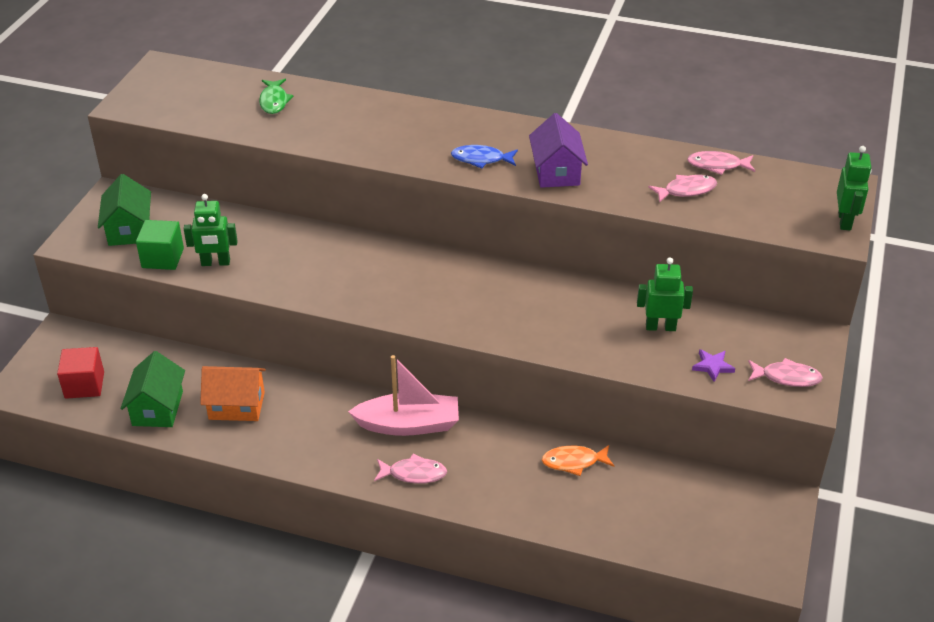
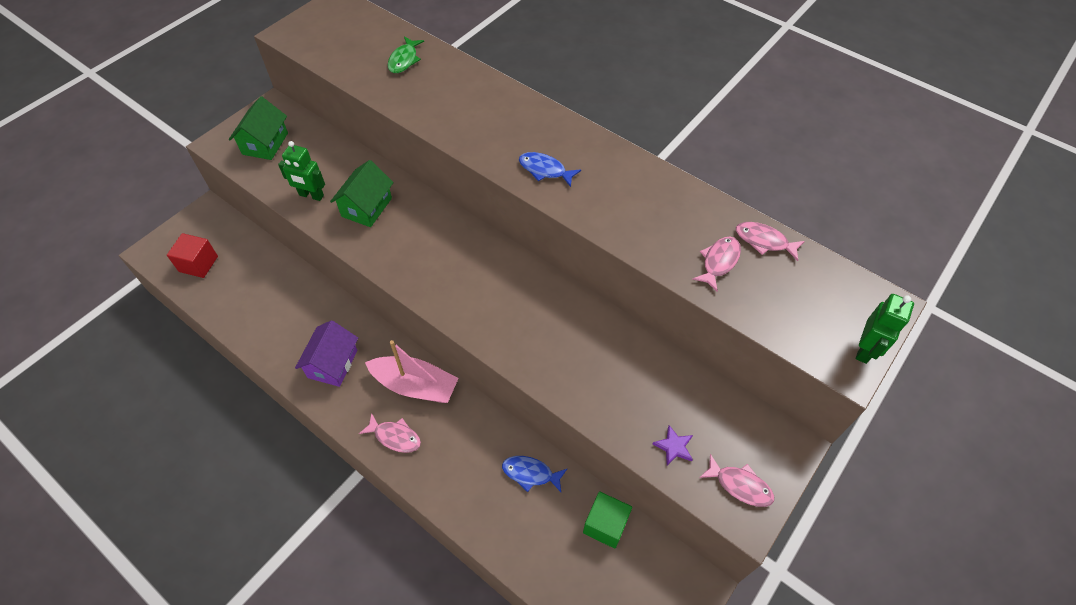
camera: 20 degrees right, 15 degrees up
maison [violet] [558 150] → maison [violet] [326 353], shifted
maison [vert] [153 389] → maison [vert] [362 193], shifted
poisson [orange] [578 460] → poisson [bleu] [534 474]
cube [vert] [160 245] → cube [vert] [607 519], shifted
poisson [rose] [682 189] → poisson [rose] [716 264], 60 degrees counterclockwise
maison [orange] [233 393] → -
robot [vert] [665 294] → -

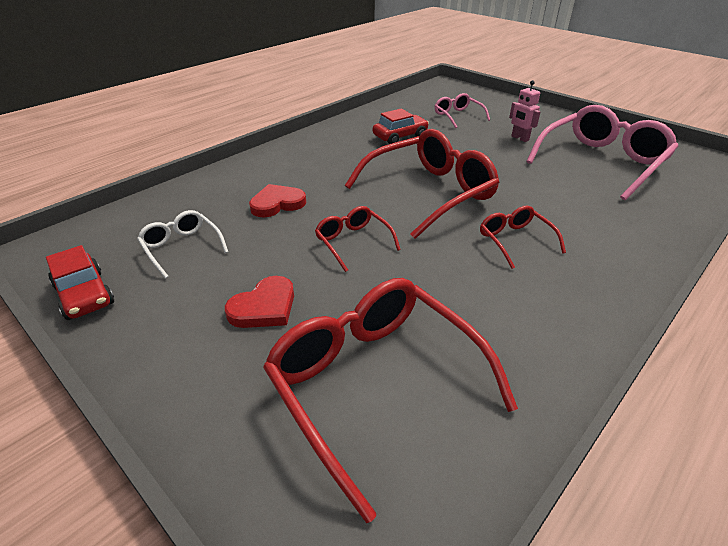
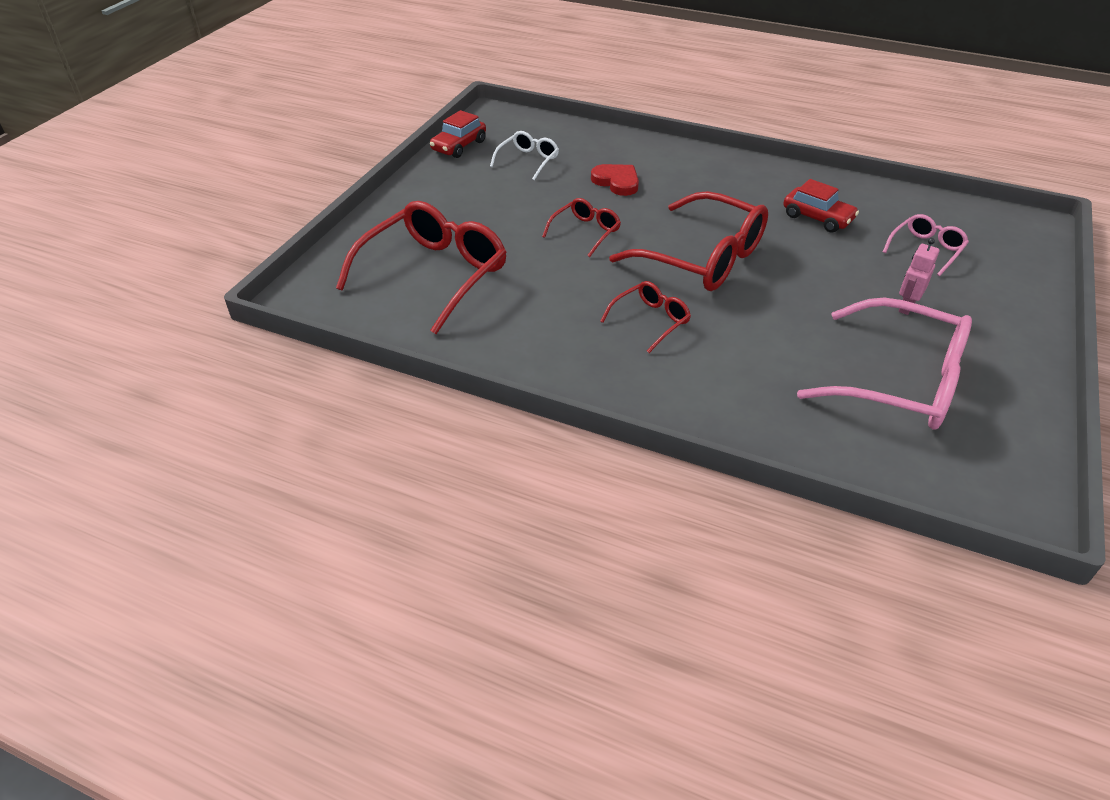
camera: 70 degrees right, 5 degrees up
cœur [rouge] [259 302] → -

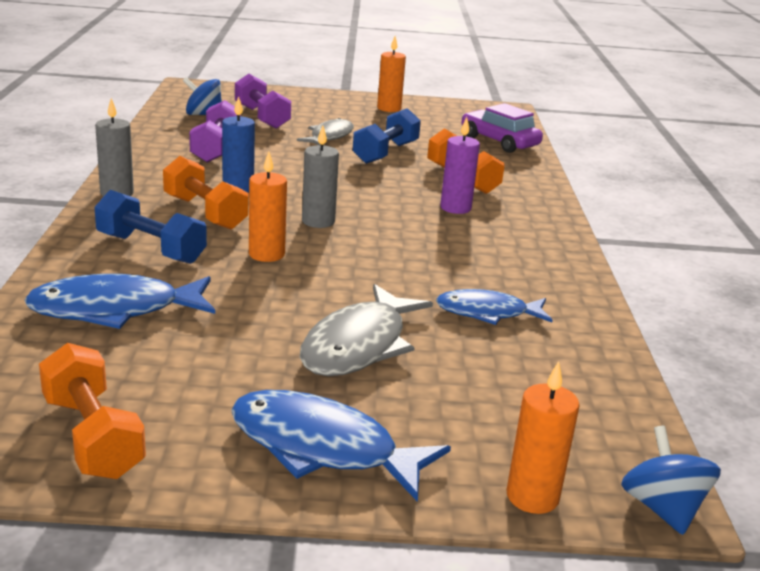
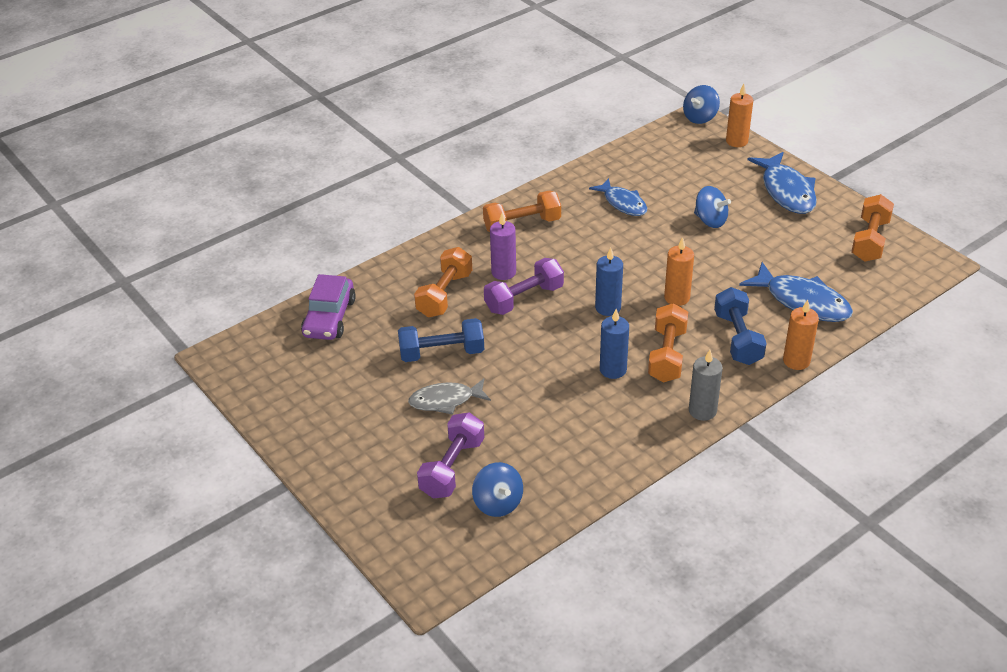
camera: 125 degrees left, 15 degrees up
- → haltère [orange] [522 211]
haltère [violet] [215 131] → haltère [violet] [524 286], shifted
bougie [gris] [320 177] → bougie [bleu] [609 281]
poisson [gris] [366 330] → toupie [bleu] [712 207]
bougie [orange] [391 74] → bougie [orange] [801 335], shifted

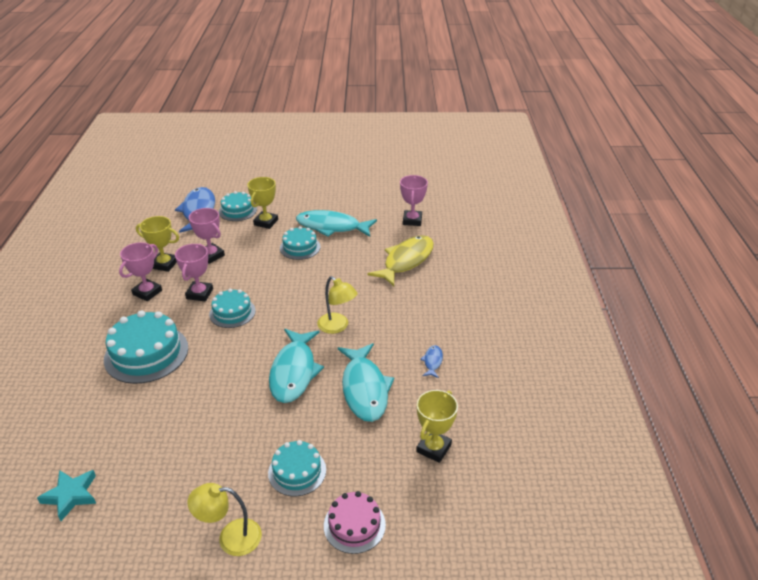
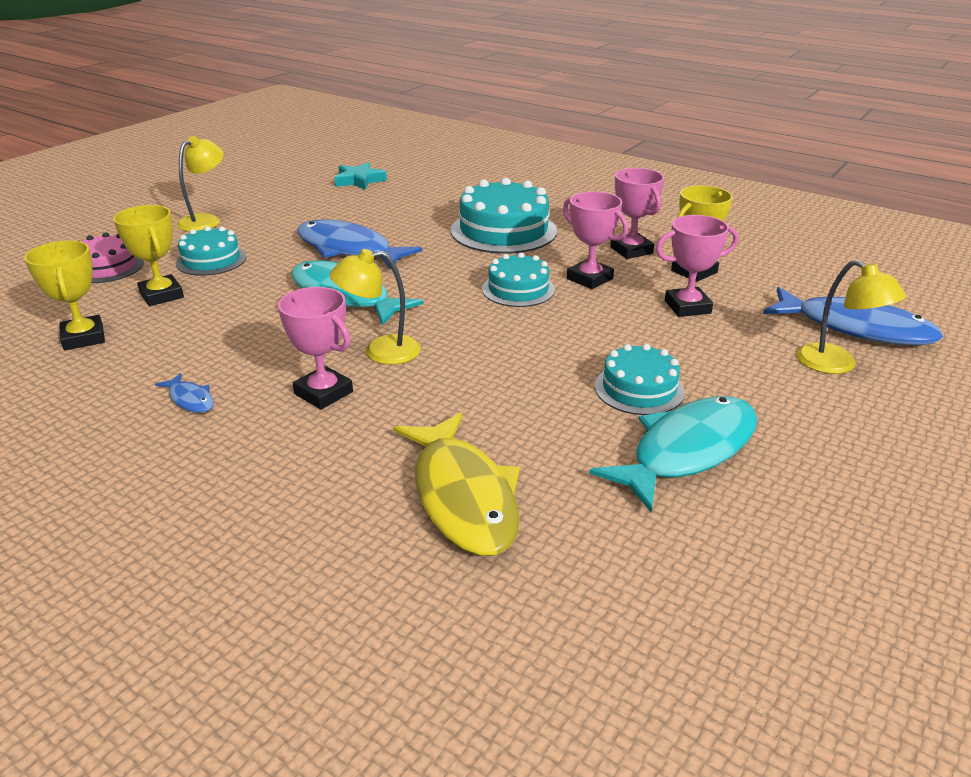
camera: 125 degrees right, 5 degrees down
trophée [jaune] [262 203] → trophée [jaune] [148 255], shifted
trophée [rose] [414 200] → trophée [rose] [315 348], shifted
- → poisson [bleu] [359 244]
gâteau [turquoise] [238 206] → lampe [jaune] [851 317]
poisson [turquoise] [366 382] → -

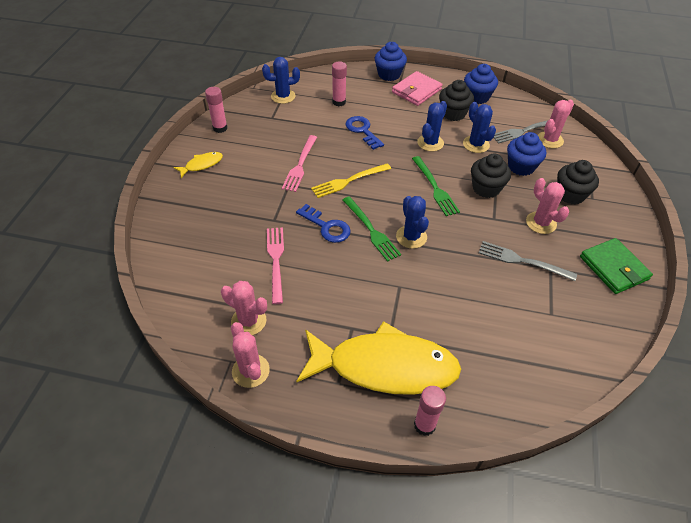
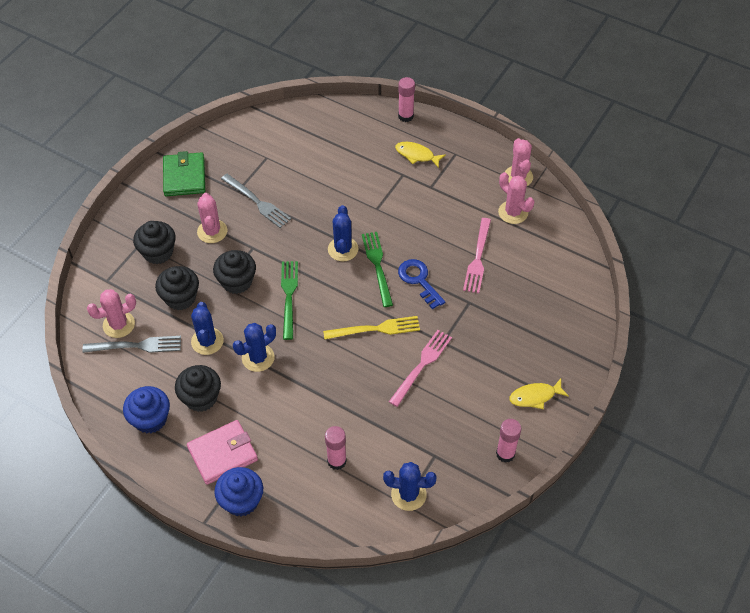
camera: 160 degrees left, 5 degrees up
muffin [bleu] [526 154] → muffin [noir] [177 288]
poisson [jaune] [378 358] → poisson [jaune] [420 155], x0.41
clé [bleu] [364 133] → -

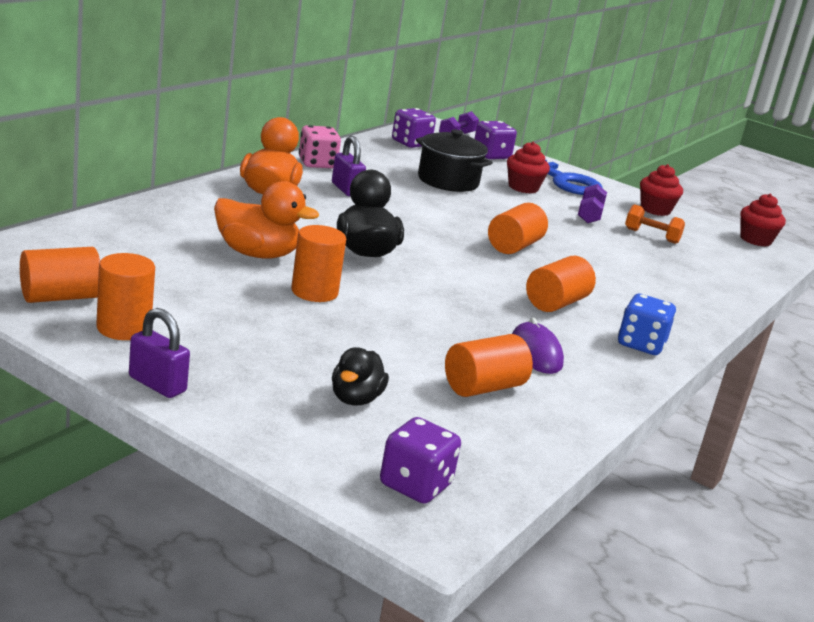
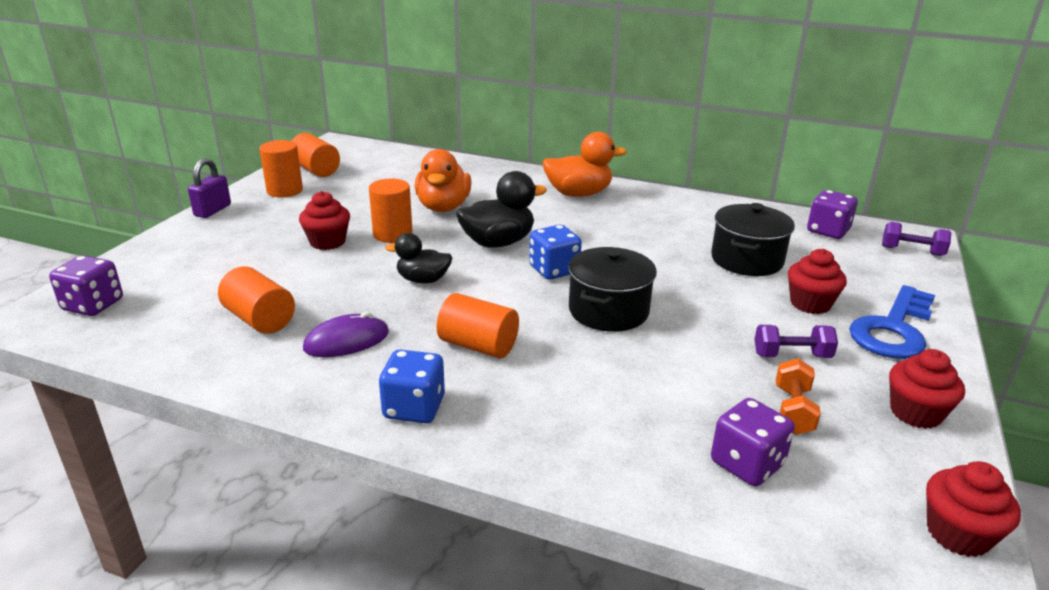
camera: 80 degrees right, 5 degrees up
- → muffin [rouge] [324 220]
canard [noir] [360 376] → canard [noir] [418 258], shifted
- → dé [bleu] [555 252]
cylindre [orange] [518 228] → marmite [noir] [612 289]
dé [violet] [496 140] → dé [violet] [753 442], shifted
dé [rose] [320 146] → -
cadenas [violet] [349 166] → -

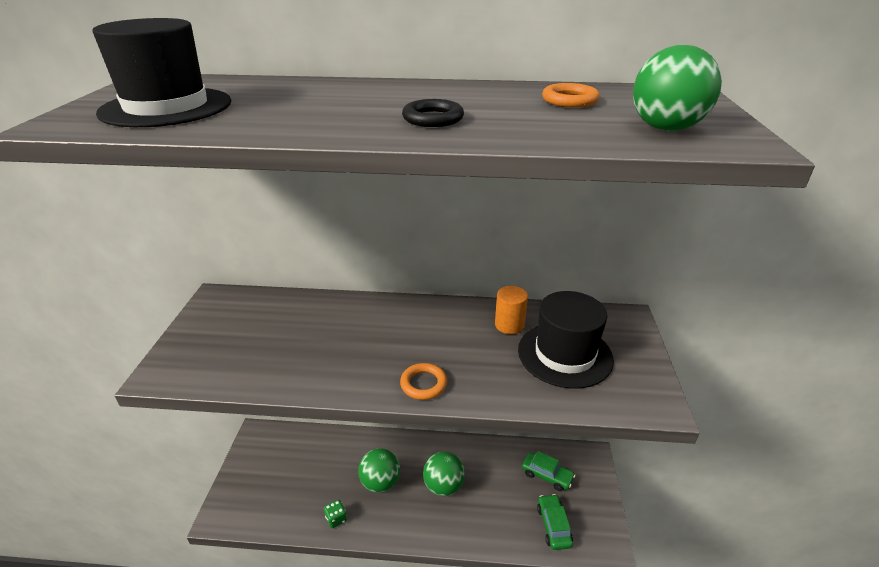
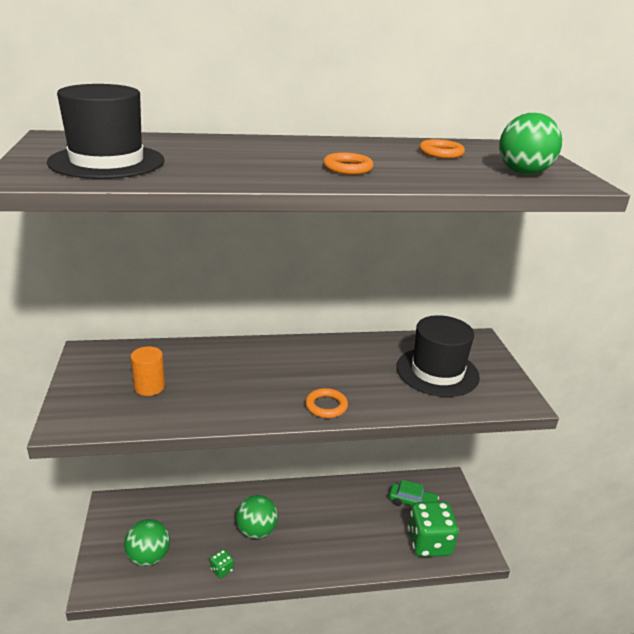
camera: 15 degrees left, 5 degrees down
balle [vert] [444 474] → balle [vert] [147 542], shifted
cylindre [orange] [511 310] → cylindre [orange] [147 371], shifted
anneau [noir] [433 113] → anneau [orange] [348 163]
voiture [vert] [555 522] → dé [vert] [433 529]

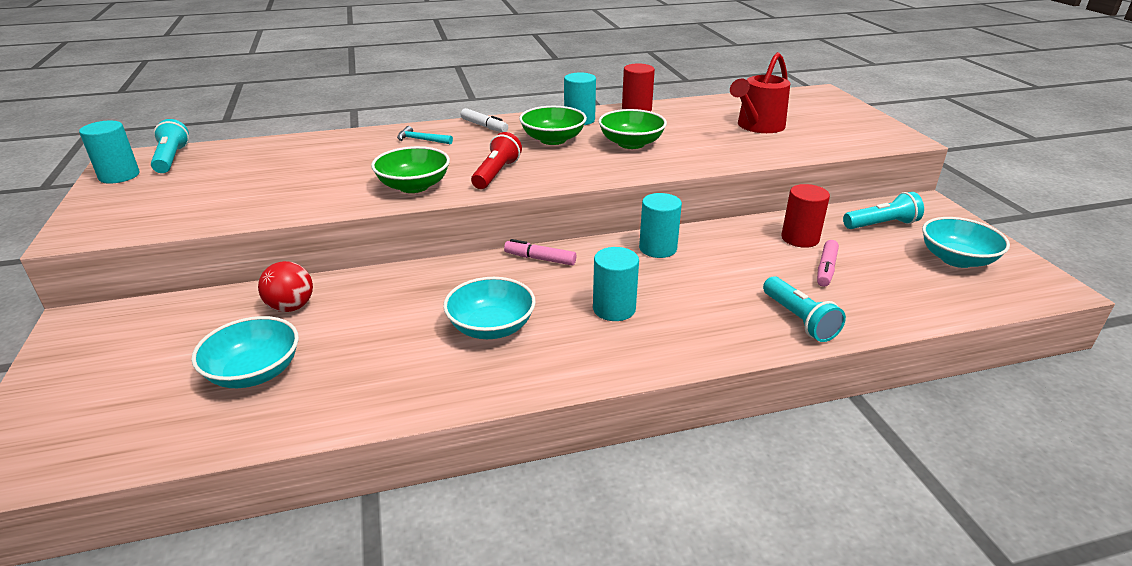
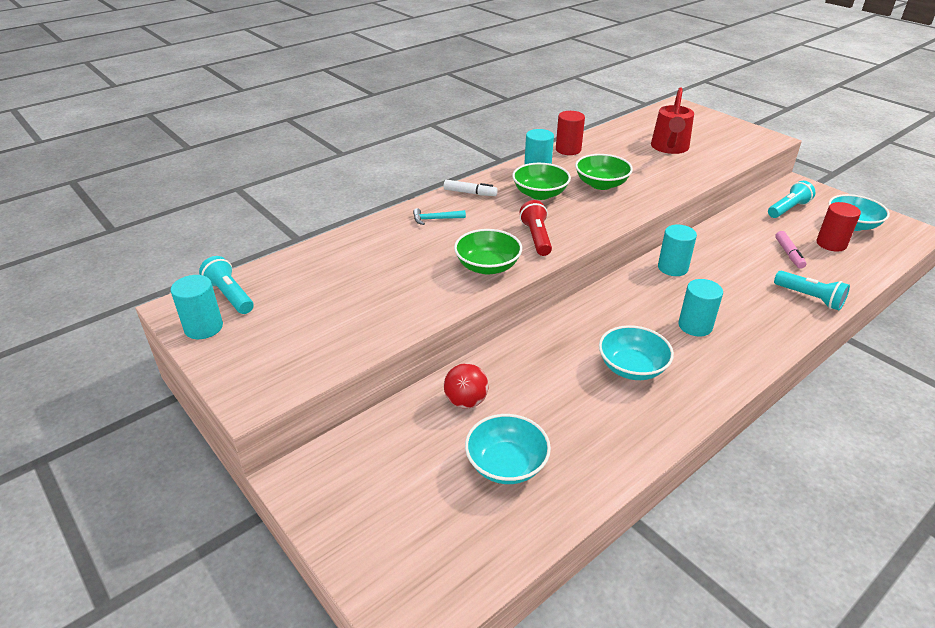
camera: 25 degrees left, 5 degrees up
cylindre [rouge] [805 216] → cylindre [rouge] [838 227], shifted
feutre [rose] [540 252] → -

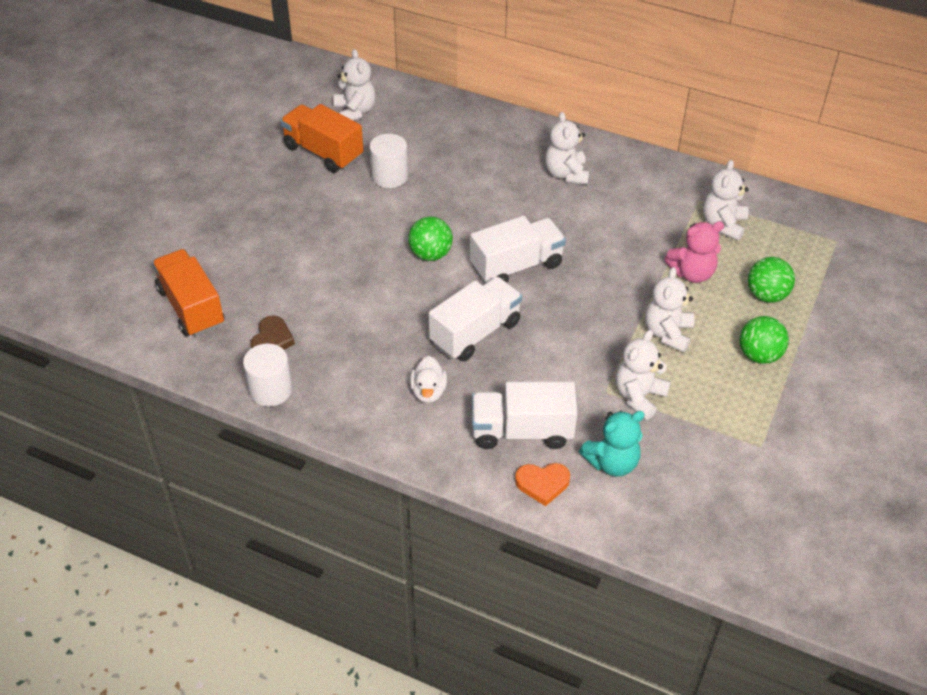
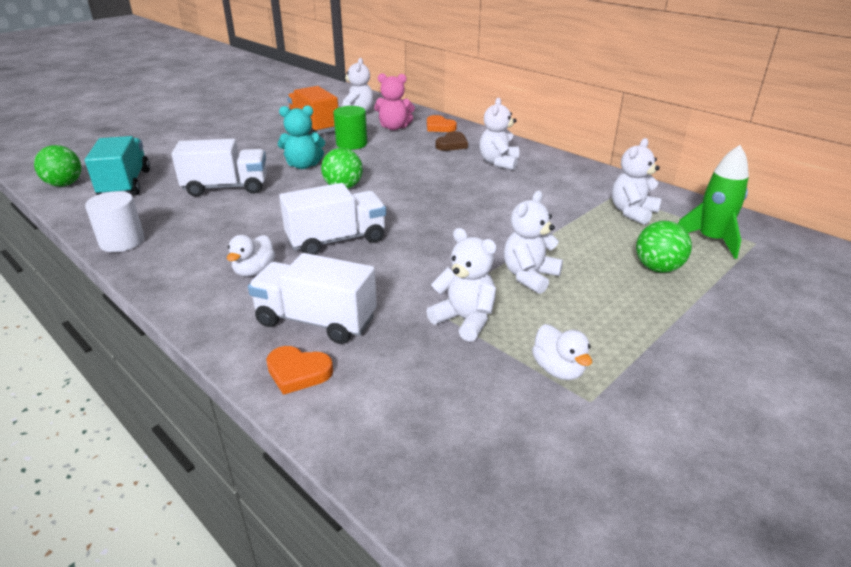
camera: 20 degrees right, 15 degrees down
balle [vert] [764 340] → balle [vert] [57 166], shifted
camion [orange] [188 293] → camion [turquoise] [117 165]
camion [blanc] [518 249] → camion [blanc] [219 168], shifted
ours en peluche [turquoise] [612 443] → ours en peluche [turquoise] [301 137], shifted
cylindre [blanc] [388 161] → cylindre [vert] [350 128]
ours en peluche [rose] [694 252] → ours en peluche [rose] [394 101], shifted
ours en peluche [blanc] [643 375] → ours en peluche [blanc] [461 285], 75 degrees clockwise
- → cœur [orange] [442 123]
cœur [marron] [272 332] → cœur [marron] [452 141], shifted
- → canard [blanc] [562 352]
- → fusée [vert] [713 202]

